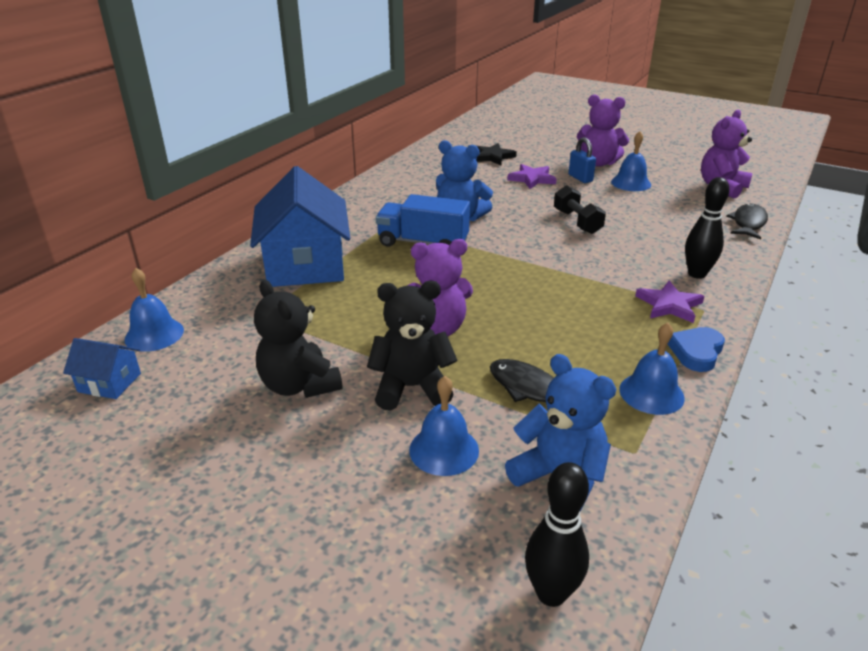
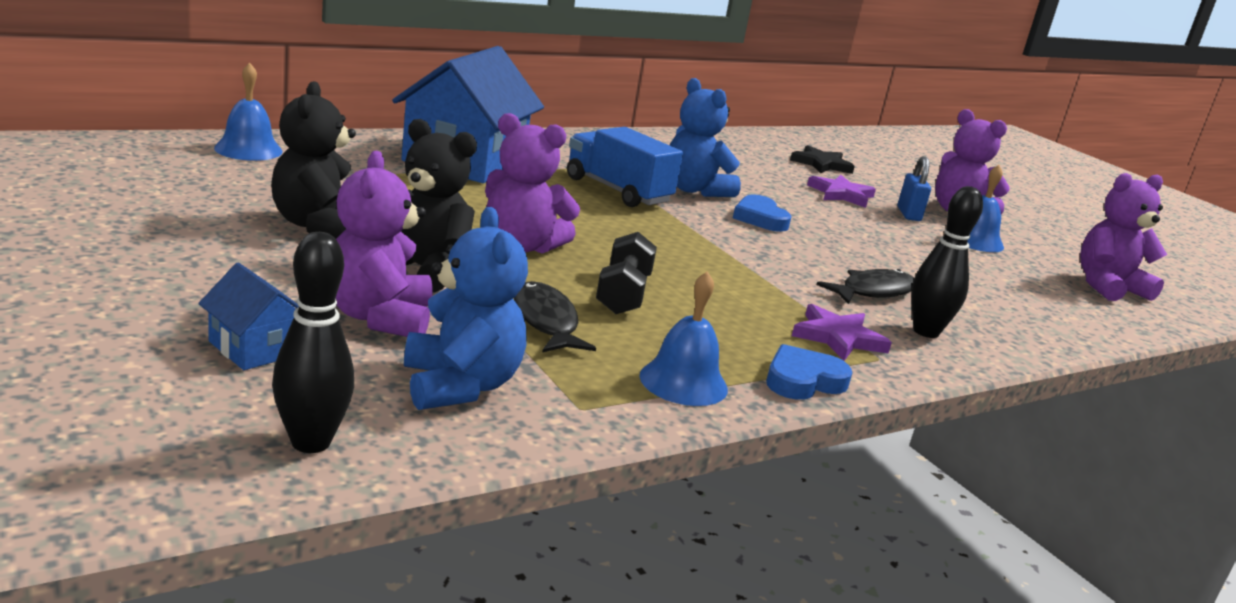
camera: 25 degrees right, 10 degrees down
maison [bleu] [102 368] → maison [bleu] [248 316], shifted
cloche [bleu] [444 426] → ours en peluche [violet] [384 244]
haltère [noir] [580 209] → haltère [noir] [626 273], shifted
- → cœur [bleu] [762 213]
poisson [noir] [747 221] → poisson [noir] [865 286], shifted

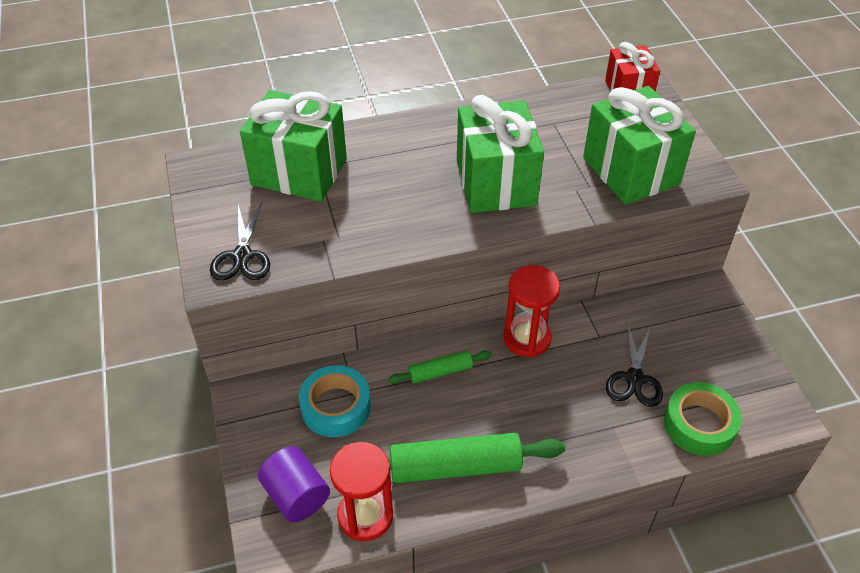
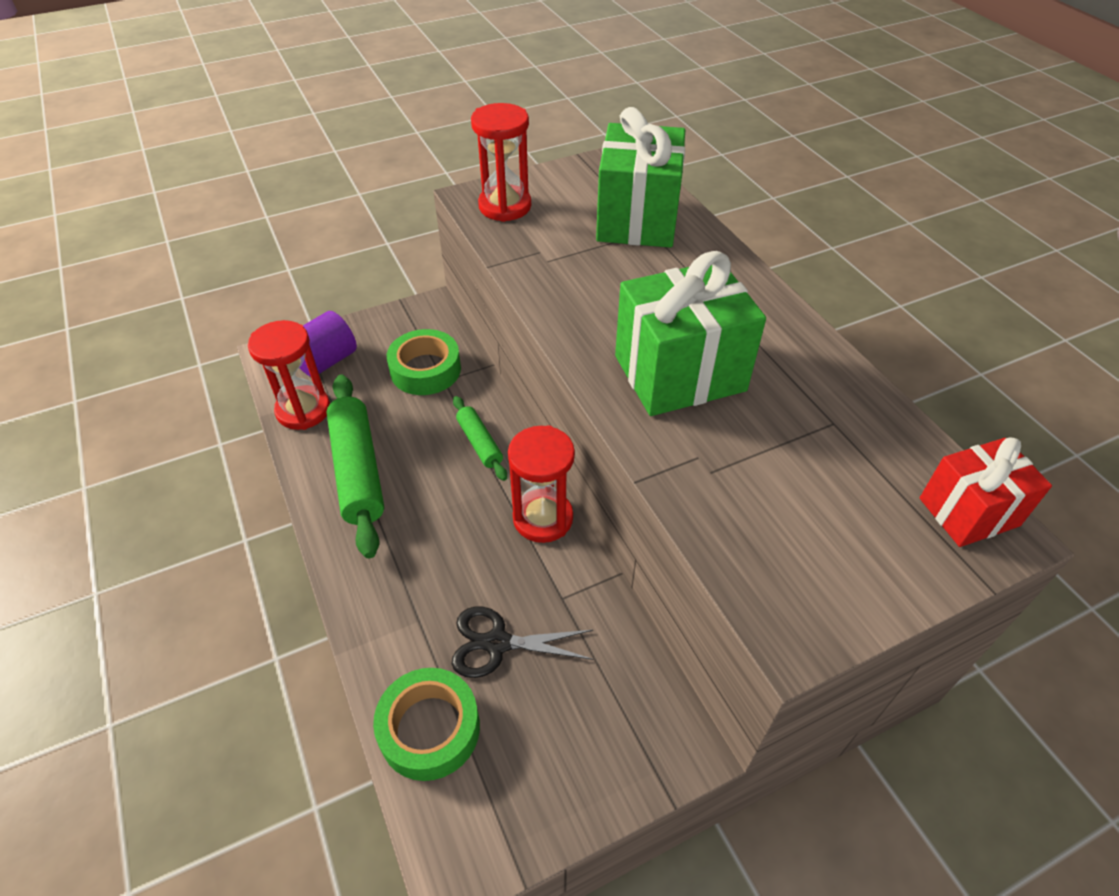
camera: 80 degrees right, 0 degrees up
ruban adhésif [turquoise] [335 401] → ruban adhésif [vert] [424 362]
ciseaux [noir] [240 241] → sablier [rouge] [501 162]
cadeau [vert] [639 145] → -

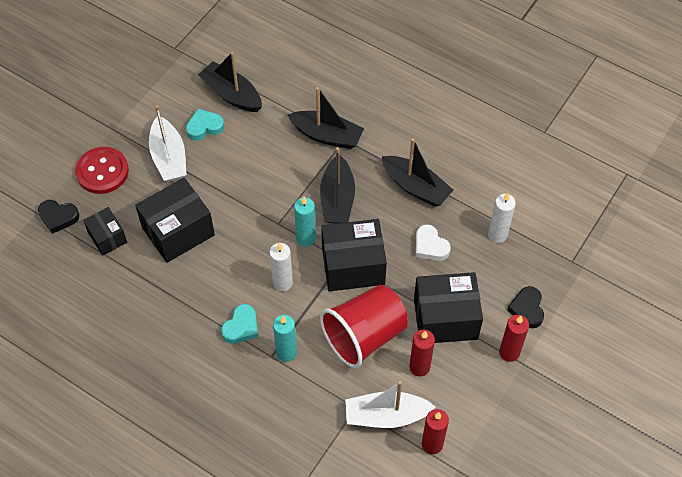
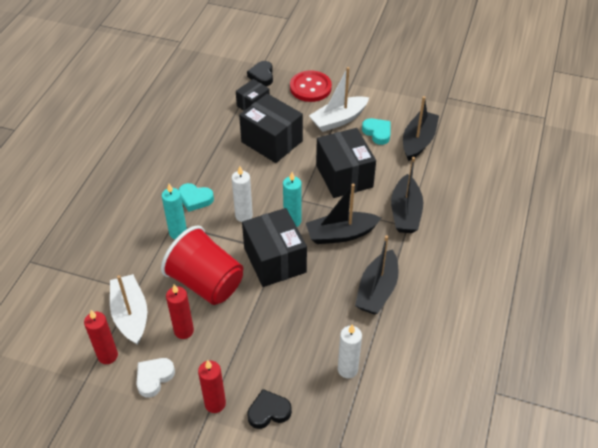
camera: 75 degrees right, 10 degrees down
cœur [blanc] [433 242] → cœur [blanc] [155 378], shifted
boîte [noir] [448 307] → boîte [noir] [346 163], shifted

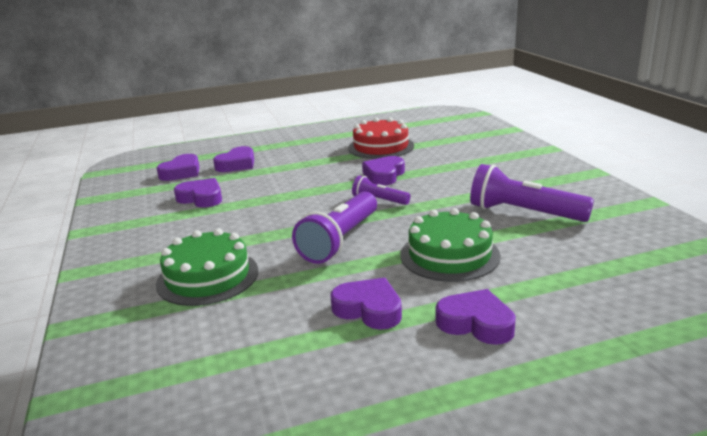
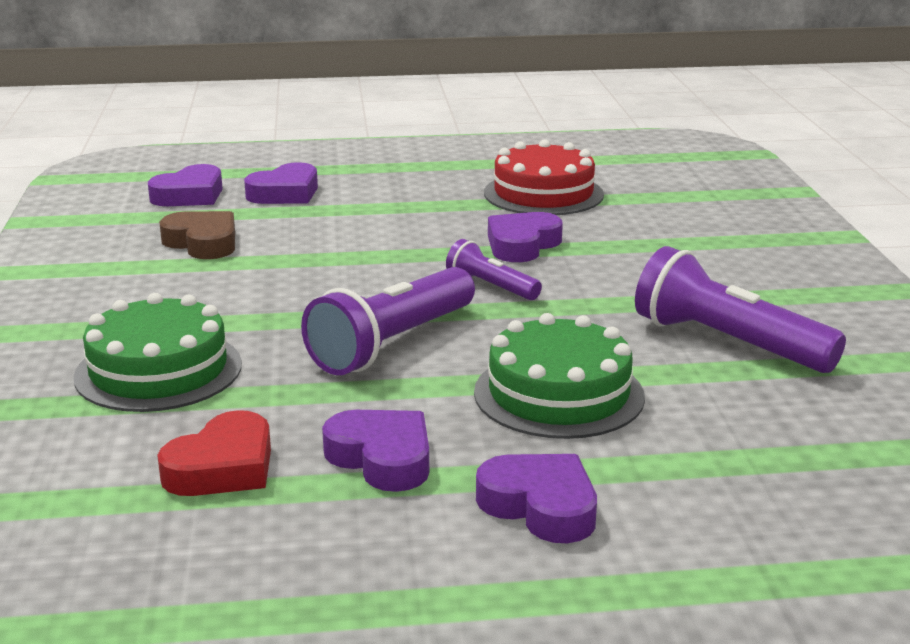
camera: 10 degrees right, 0 degrees up
- → cœur [rouge] [214 453]
cœur [violet] [198 193] → cœur [marron] [197 235]

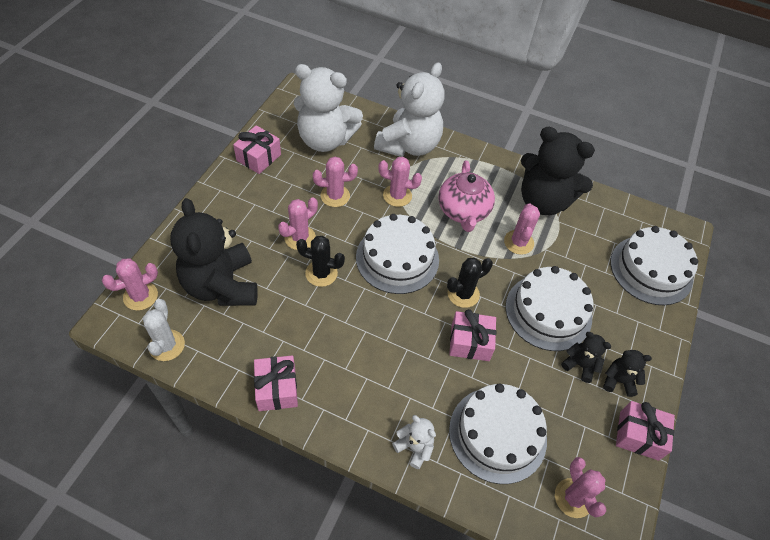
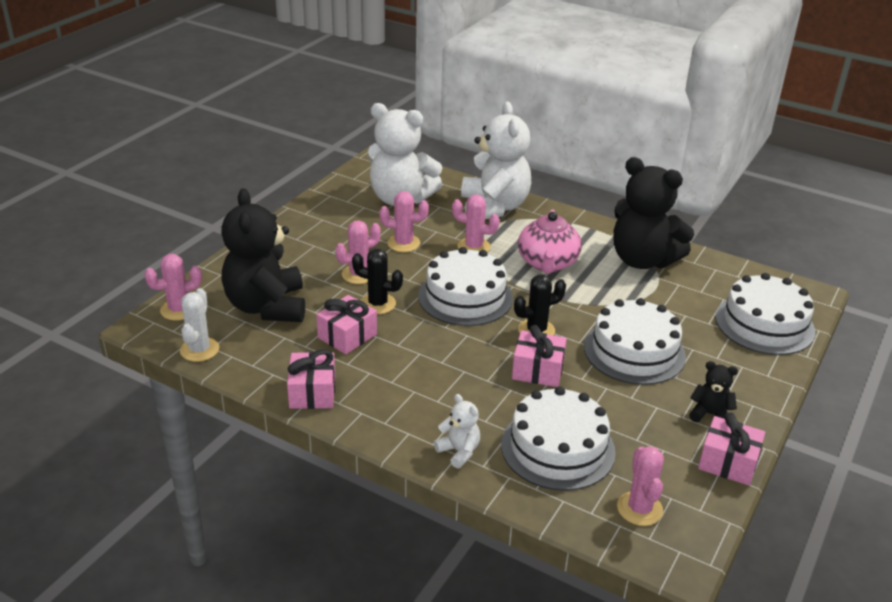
camera: 10 degrees right, 20 degrees down
cadeau [rose] [257 149] → cadeau [rose] [346 324], shifted
ours en peluche [blanc] [409 109] → ours en peluche [blanc] [496 160], 45 degrees counterclockwise
cactus [rose] [522 229] → -
ours en peluche [noir] [586 357] → -

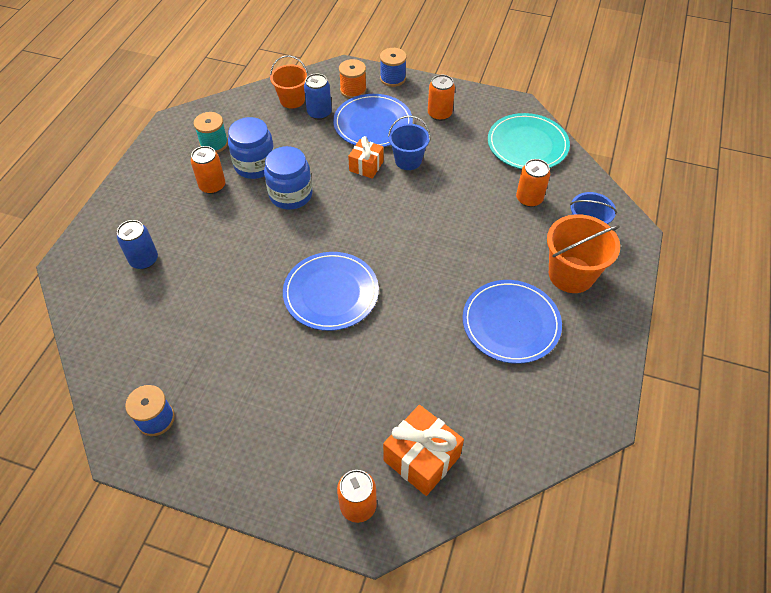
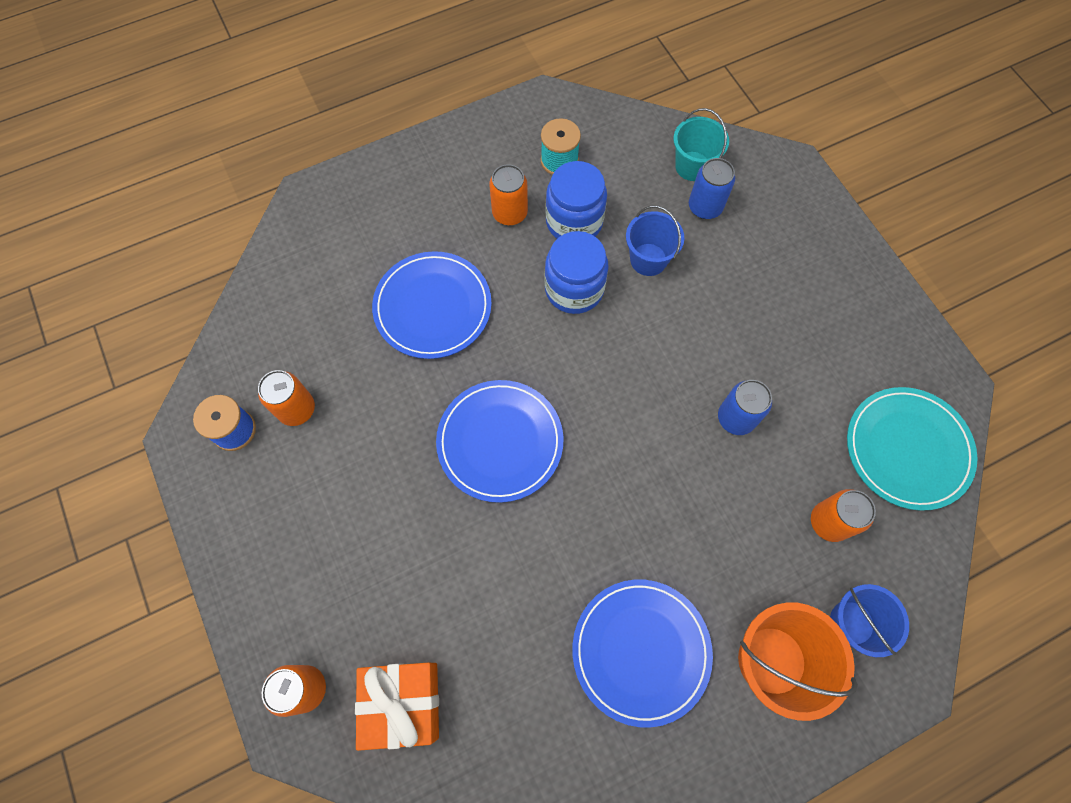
camera: 45 degrees right, 15 degrees up
canette [orange] [441 98] → canette [orange] [286 398], shifted
assiette [bleu] [373 120] → assiette [bleu] [432 305], shifted
seau [bleu] [409 143] → seau [bleu] [655 240], shifted
seau [orange] [289 81] → seau [turquoise] [701 144]
canette [bleu] [137 244] → canette [bleu] [745 407], shifted
bobine [orange] [353 78] → -
cadeau [orange] [366 157] → -
bobine [bleu] [393 67] → -

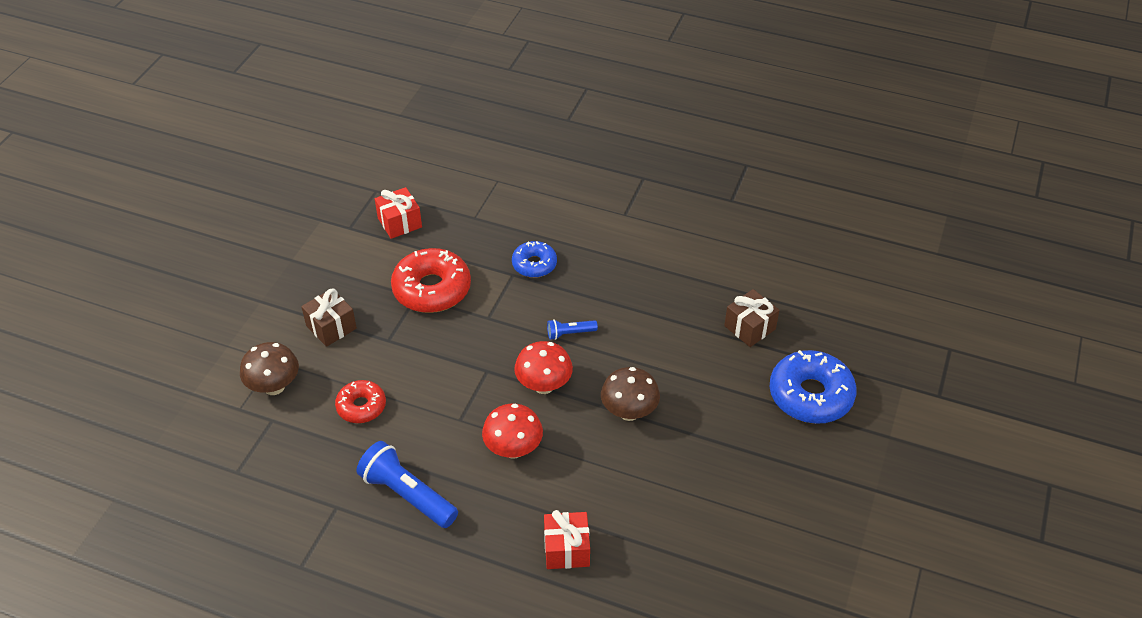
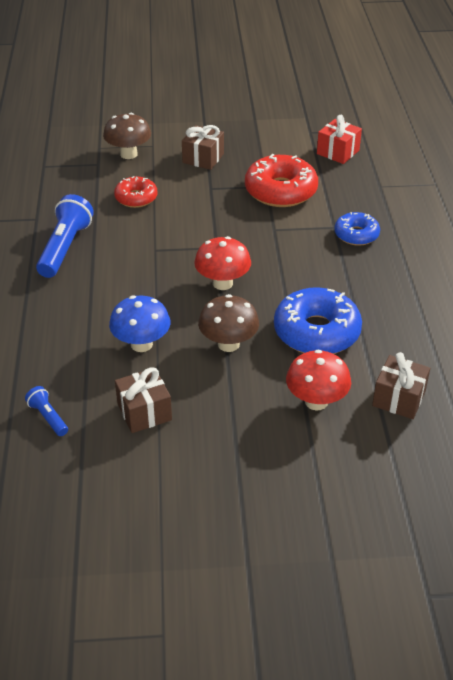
camera: 65 degrees right, 5 degrees down
lampe de poche [bleu] [572 329] → lampe de poche [bleu] [46 411], shifted
- → champignon [bleu] [139 324]
- → cadeau [marron] [143 400]
beignet [bleu] [813 387] → beignet [bleu] [318 320], shifted
champignon [rouge] [512 431] → champignon [rouge] [318 380], shifted
cadeau [rouge] [567 539] → -

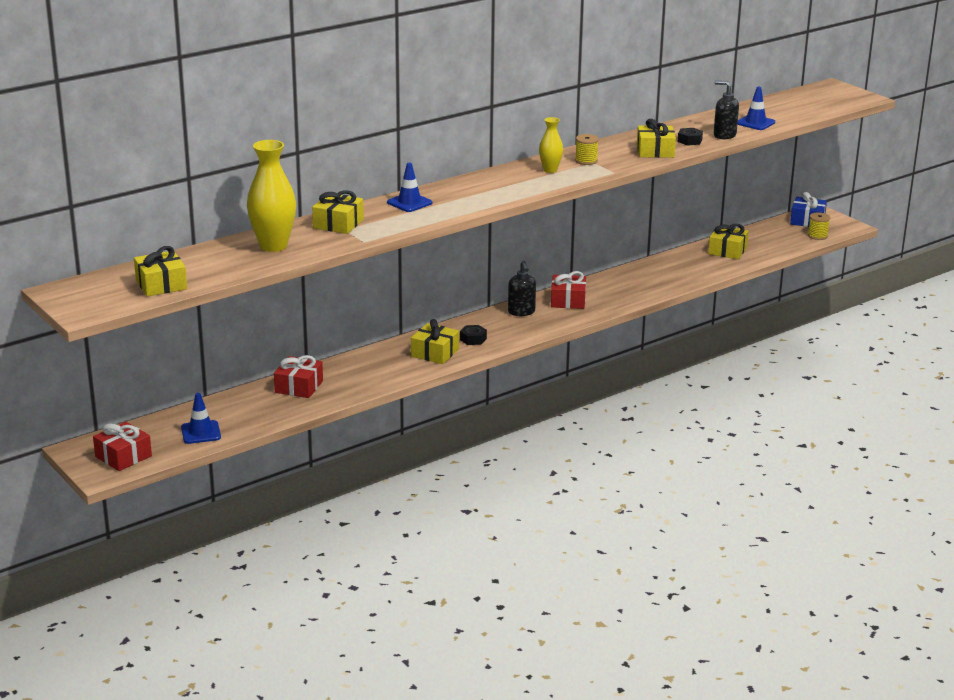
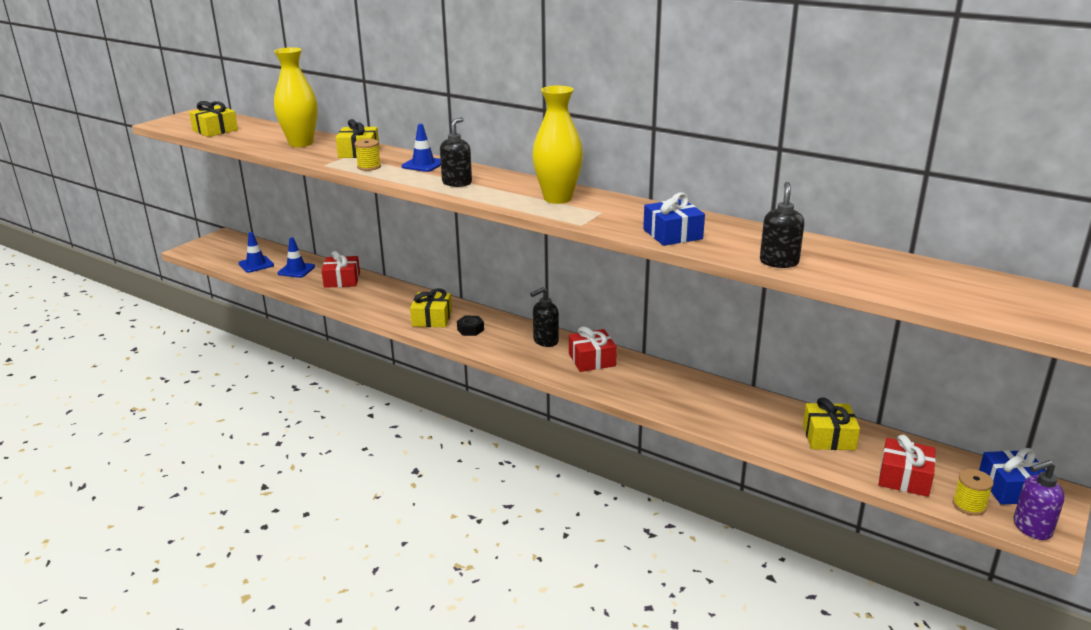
camera: 70 degrees right, 0 degrees up
cône de chantier [bleu] [756 108] → cône de chantier [bleu] [296 257], shifted
bobine [jaune] [587 149] → bobine [jaune] [367 155], shifted
- → distributeur de savon [noir] [456 152]
vase [jaune] [551 145] → vase [jaune] [557 145], x1.81
cadeau [jaune] [656 138] → cadeau [bleu] [674 219]
cadeau [rouge] [122 446] → cadeau [rouge] [907 466], shifted
- → distributeur de savon [violet] [1039 500]
écrou [noir] [690 137] → -

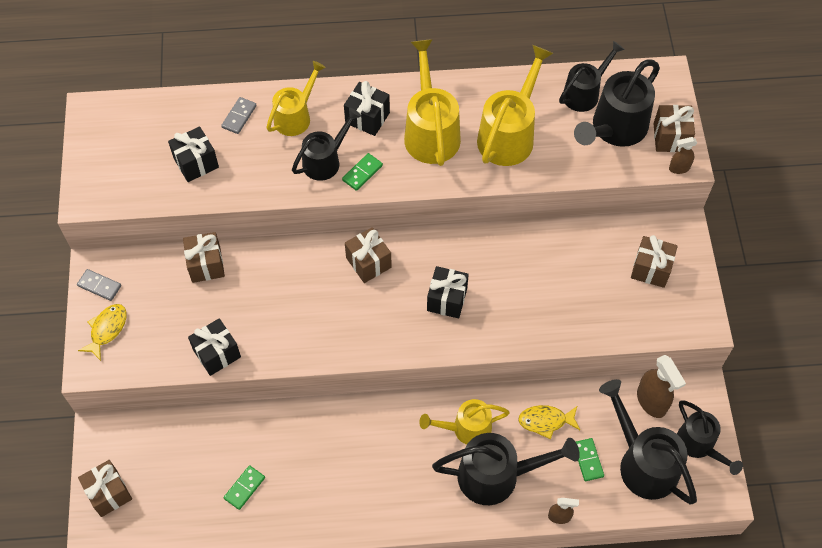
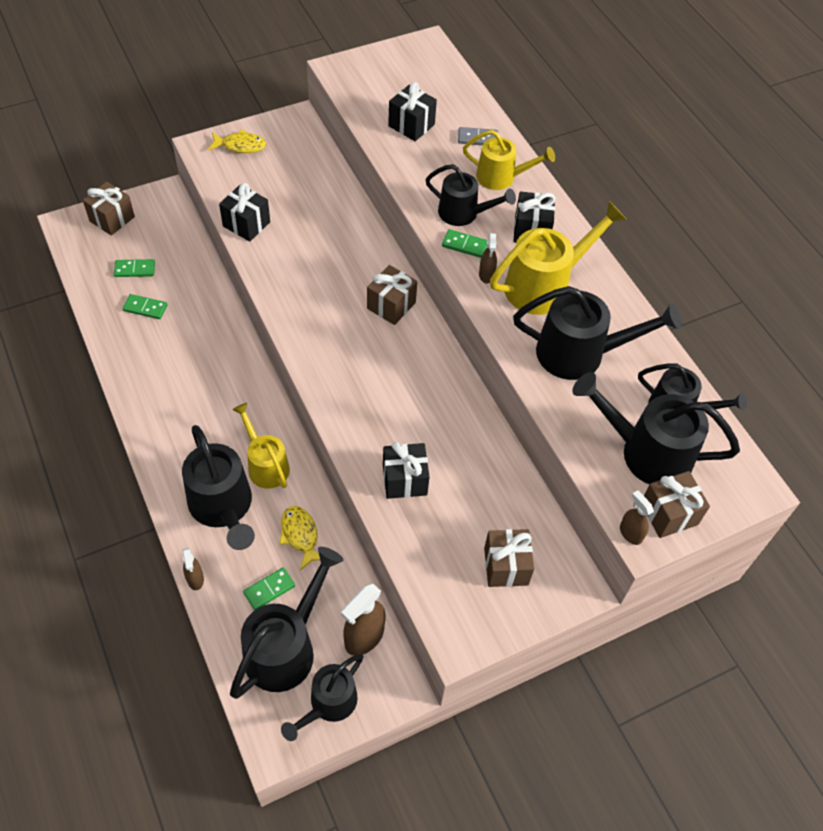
camera: 65 degrees right, 5 degrees down
- → domino [vert] [134 268]
cadeau [noir] [448 292] → cadeau [noir] [406 470], shifted
- → vaporisateur [marron] [488 258]
arrosoir [jaune] [515 105] → arrosoir [noir] [597 333]
domino [gris] [99 285] → -
cadeau [marron] [204 257] → -

